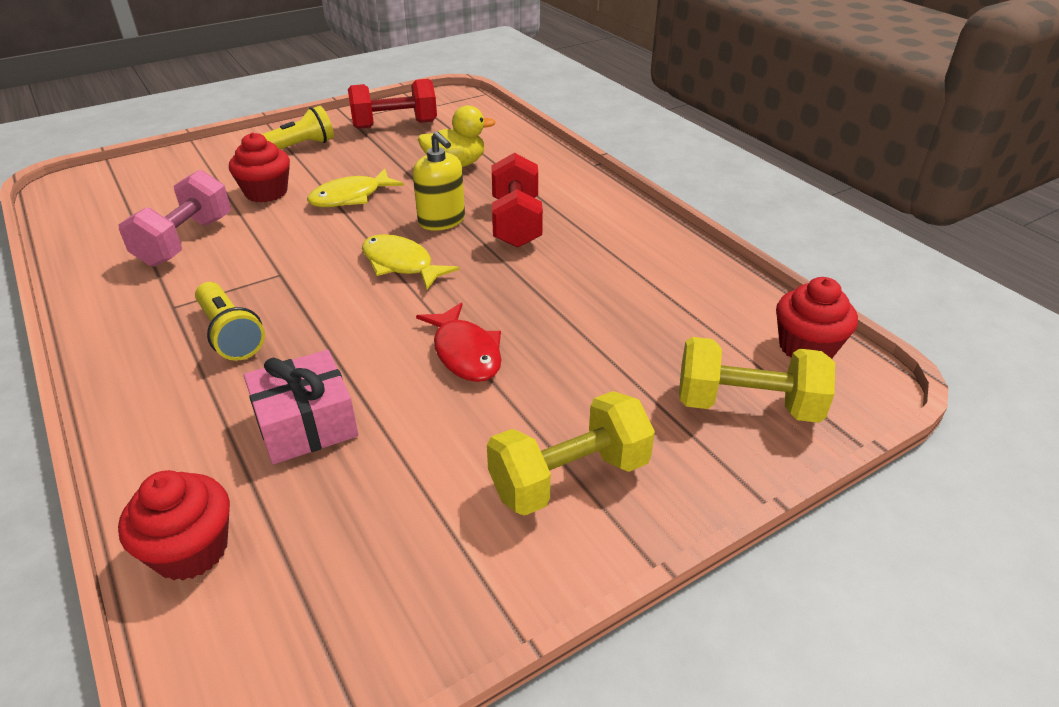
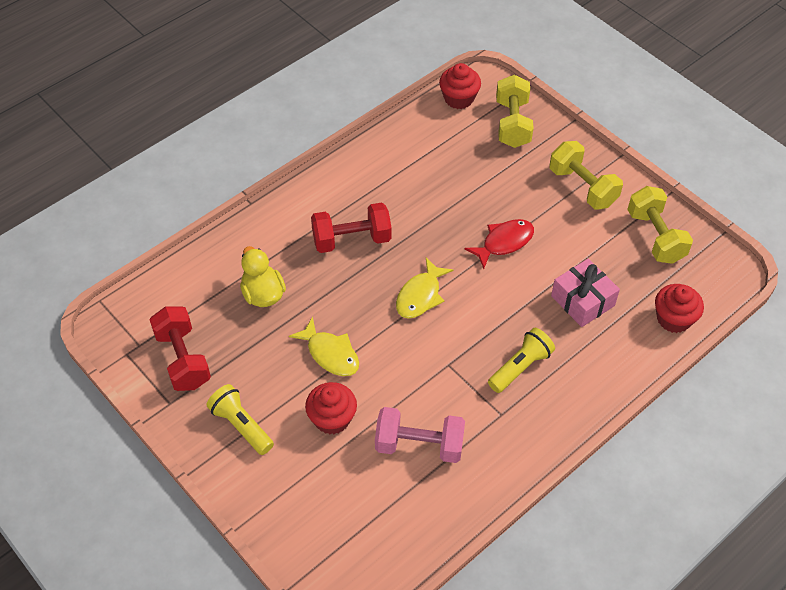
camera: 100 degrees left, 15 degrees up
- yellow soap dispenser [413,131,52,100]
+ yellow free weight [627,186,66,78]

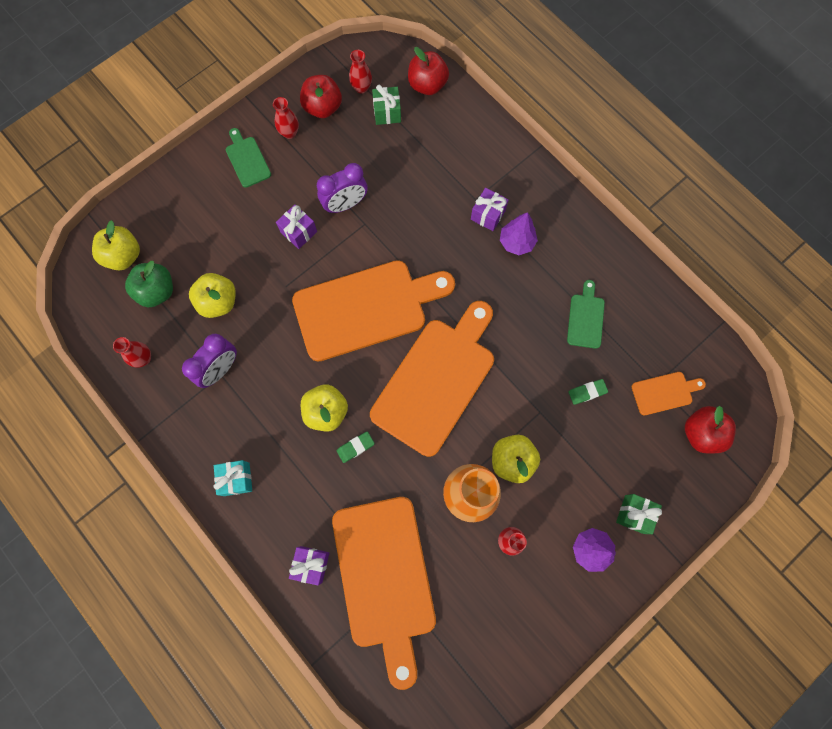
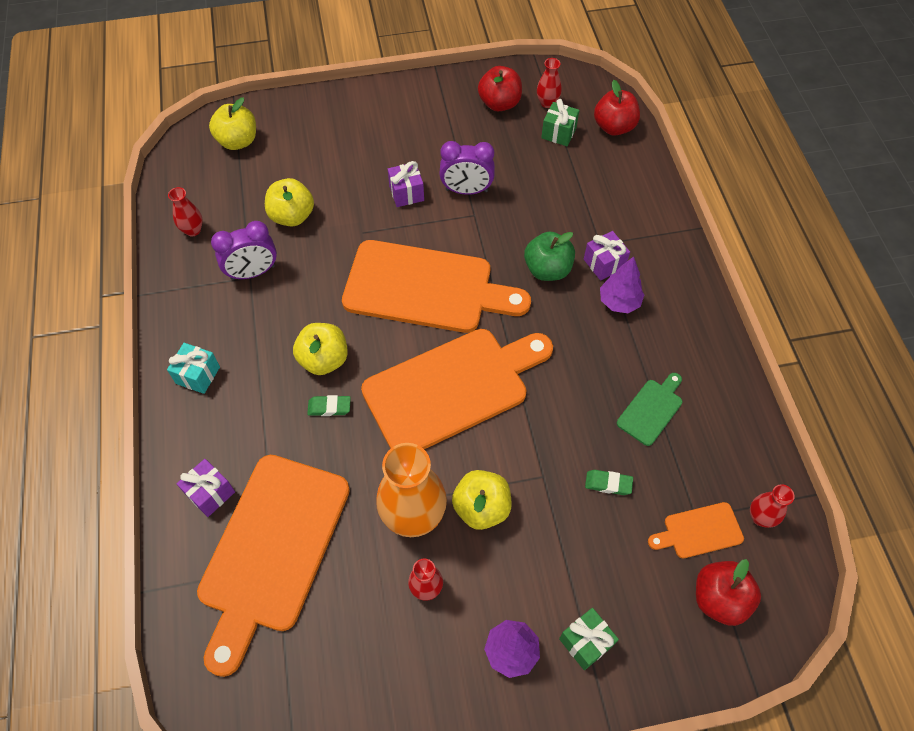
camera: 30 degrees right, 15 degrees down
~ green toy apple [125,261,48,47] to [524,231,51,50]
- green chopping board [226,128,45,60]
~ crimson flower vase [273,97,26,42] to [750,484,45,44]
~ bright orange chopping board [632,372,74,43] = [648,502,96,56] 150 degrees clockwise

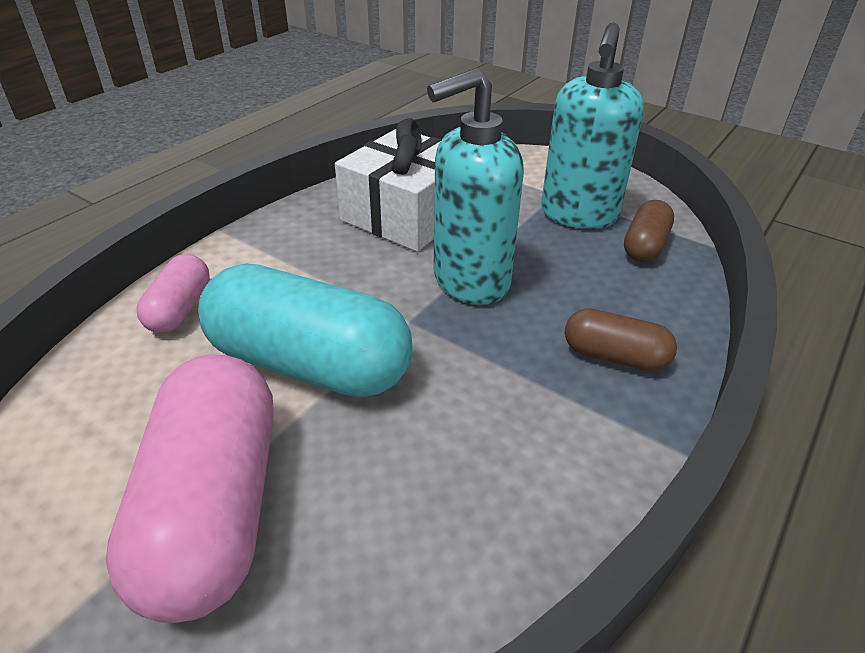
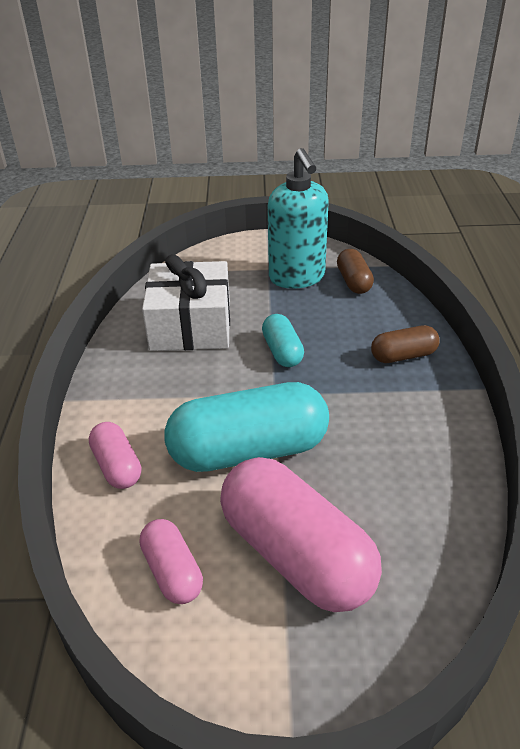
camera: 35 degrees left, 0 degrees up
~ teal soap dispenser [427,68,97,237] to teal capsule [262,314,42,53]
+ rose-pink capsule [140,519,63,85]

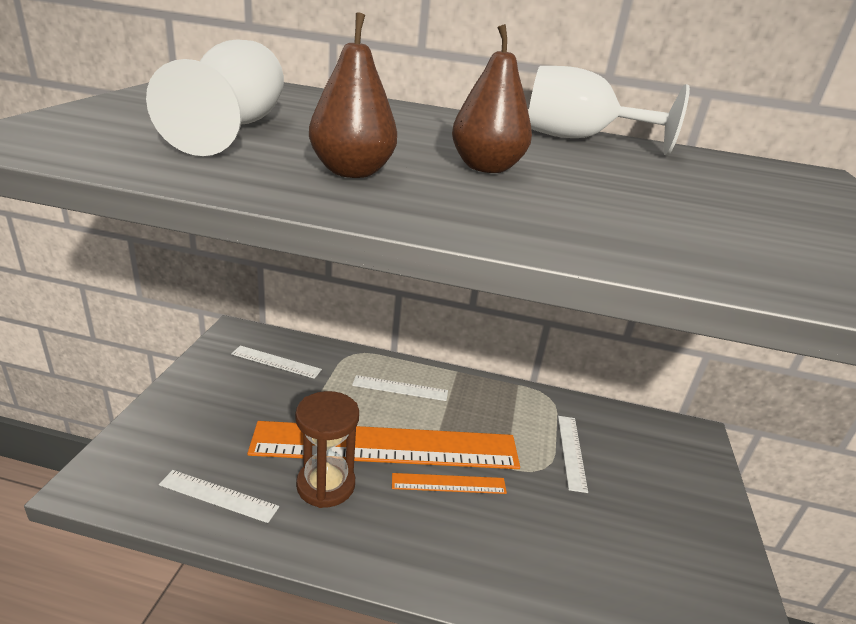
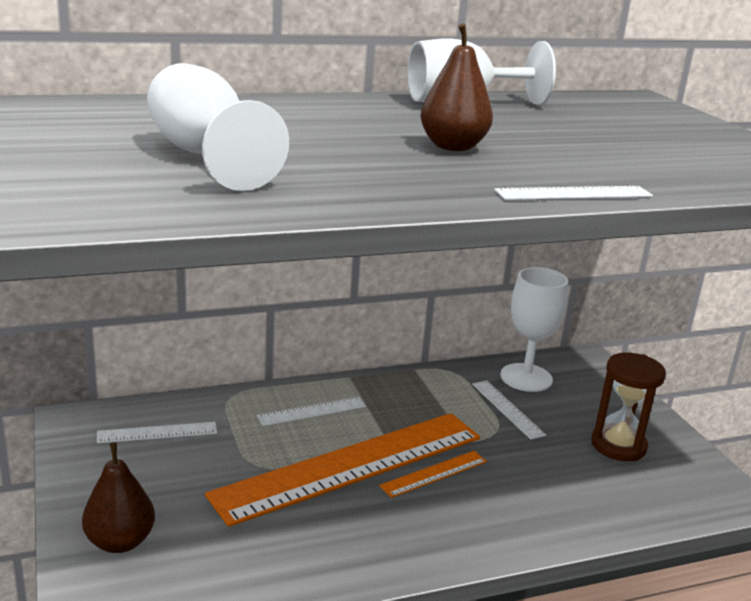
camera: 30 degrees left, 5 degrees down
~ snow-white measuring stick [159,470,120,53] to [494,186,159,14]
~ brown hourglass [295,391,64,117] to [591,353,75,108]
~ brown pear fruit [309,13,88,165] to [82,443,73,110]
+ snow-white chalice [500,267,68,125]

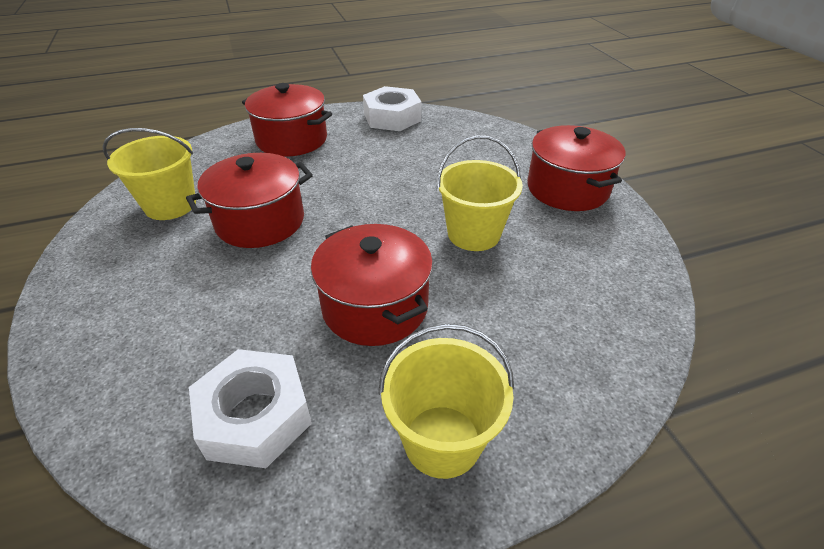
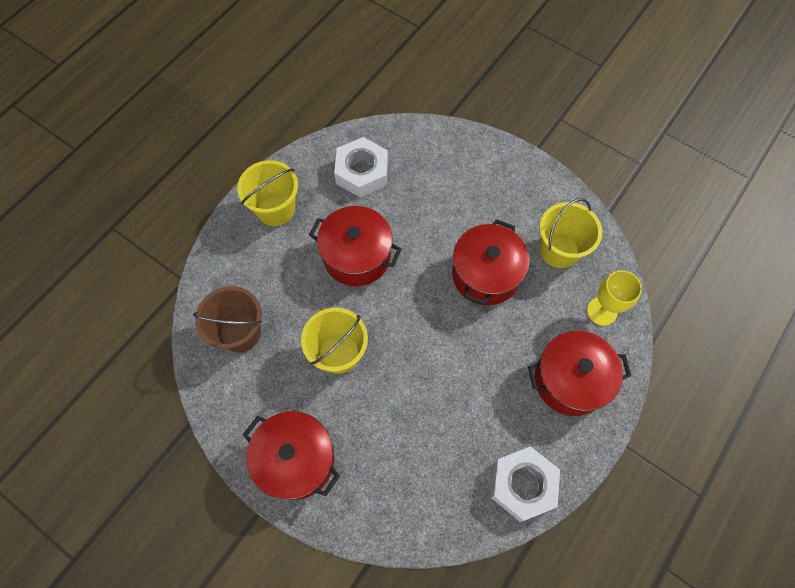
camera: 145 degrees right, 25 degrees up
+ brown bucket [193,286,69,66]
+ yellow chalice [587,270,55,56]

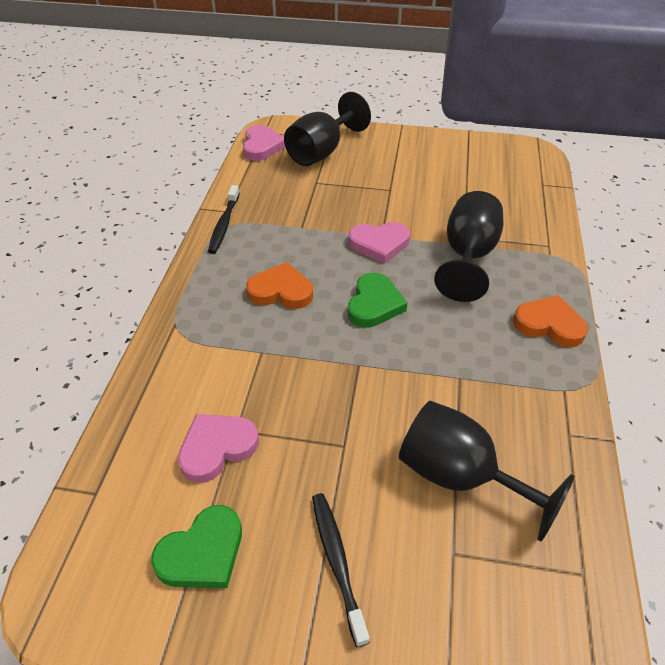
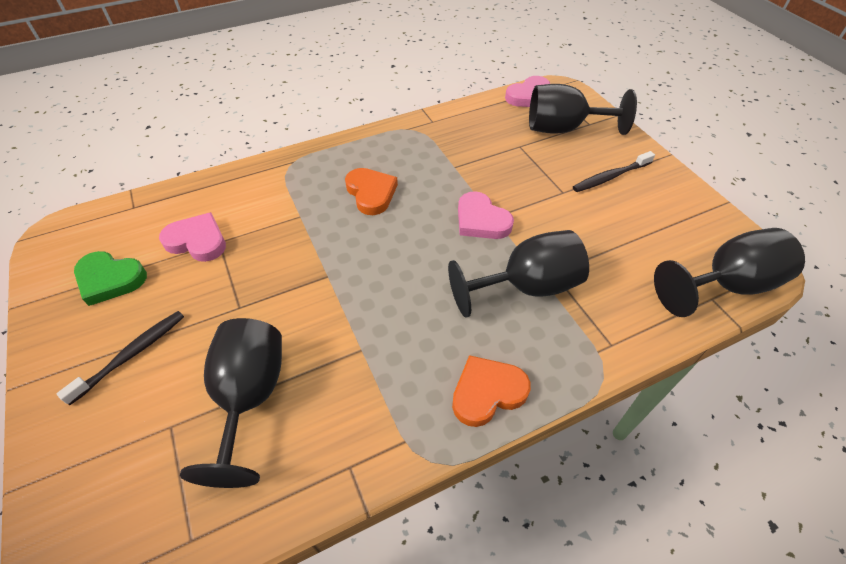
camera: 55 degrees right, 5 degrees up
~ ebony tooth brush [208,185,32,69] to [573,151,82,41]
- green heart shape [348,273,59,55]
~ bright orange heart shape [513,295,75,52] = [452,355,79,72] 105 degrees counterclockwise
+ ebony chalice [654,228,151,89]

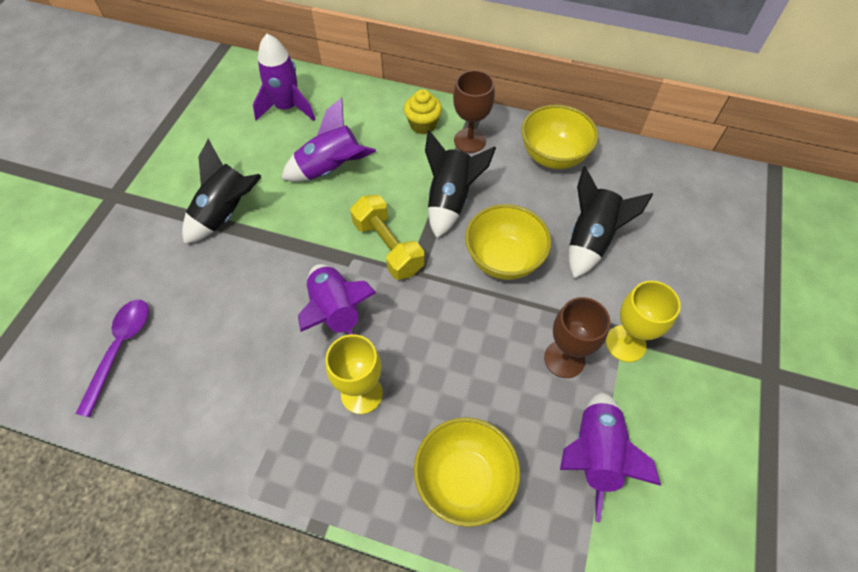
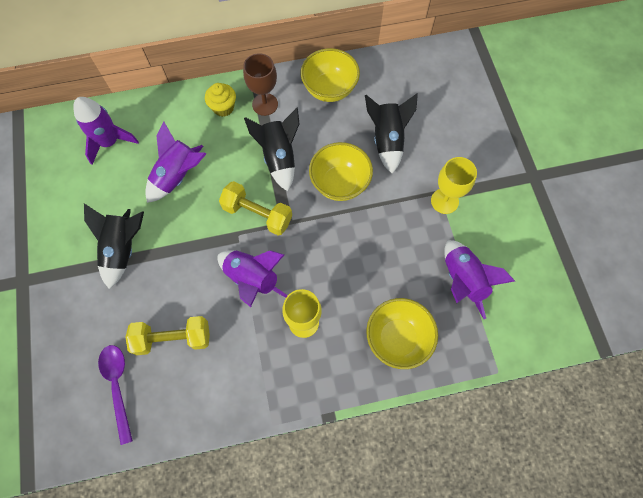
camera: 30 degrees left, 10 degrees up
- brown chalice [544,297,66,81]
+ yellow free weight [125,316,85,39]

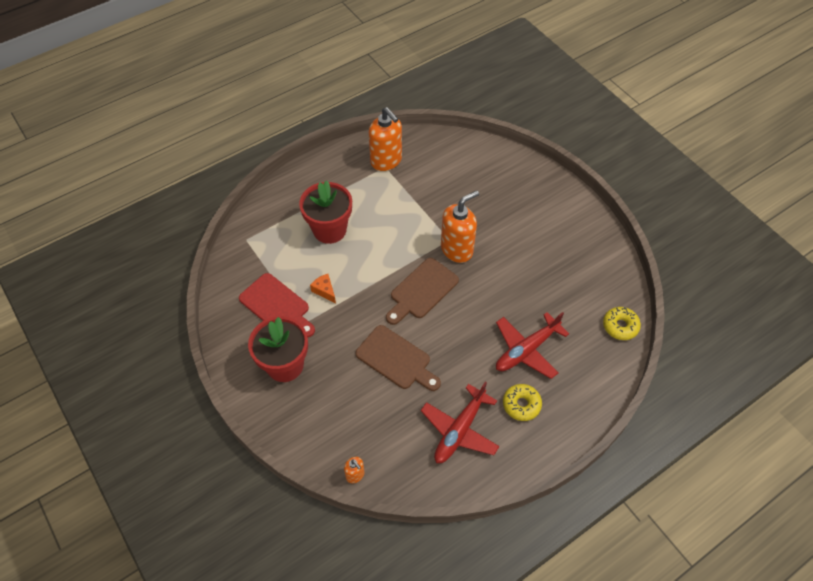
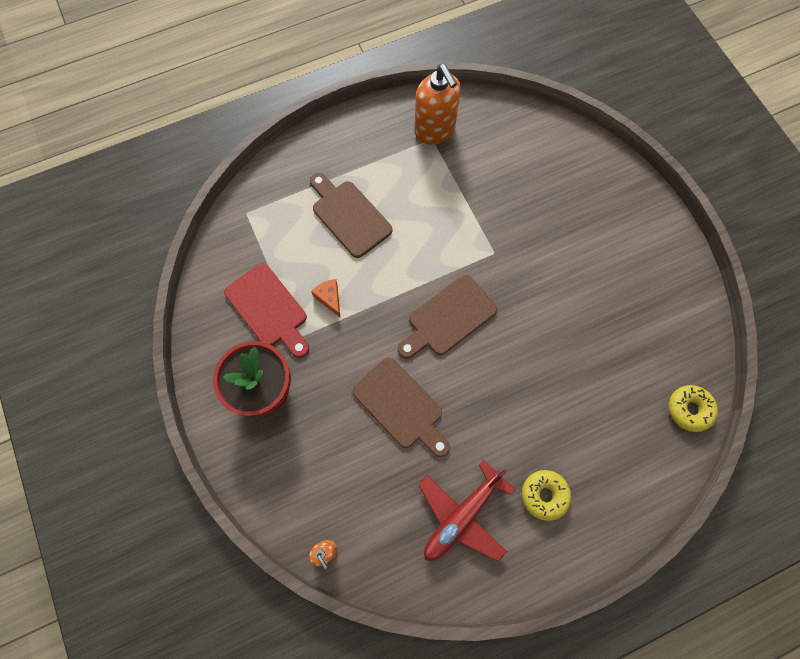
camera: 10 degrees right, 15 degrees up
~ crimson potted plant [299,180,53,64] to brown chopping board [310,173,82,85]
- bright orange soap dispenser [441,190,38,73]
- crimson toy plane [496,312,73,67]

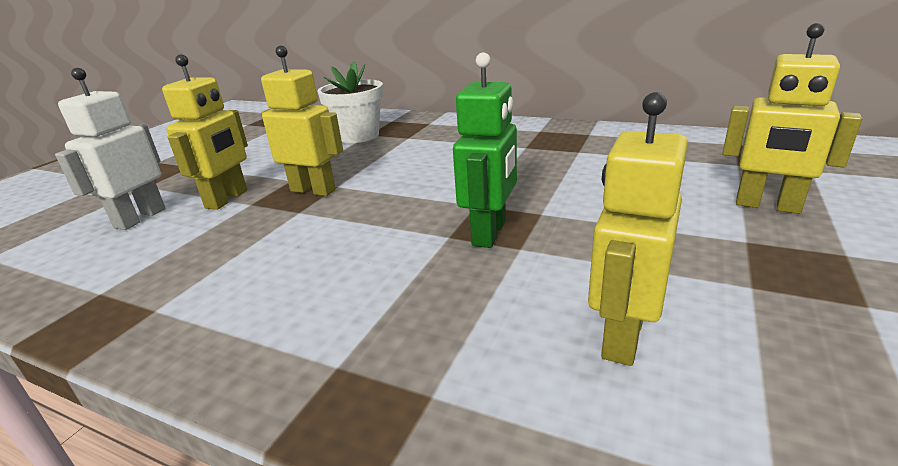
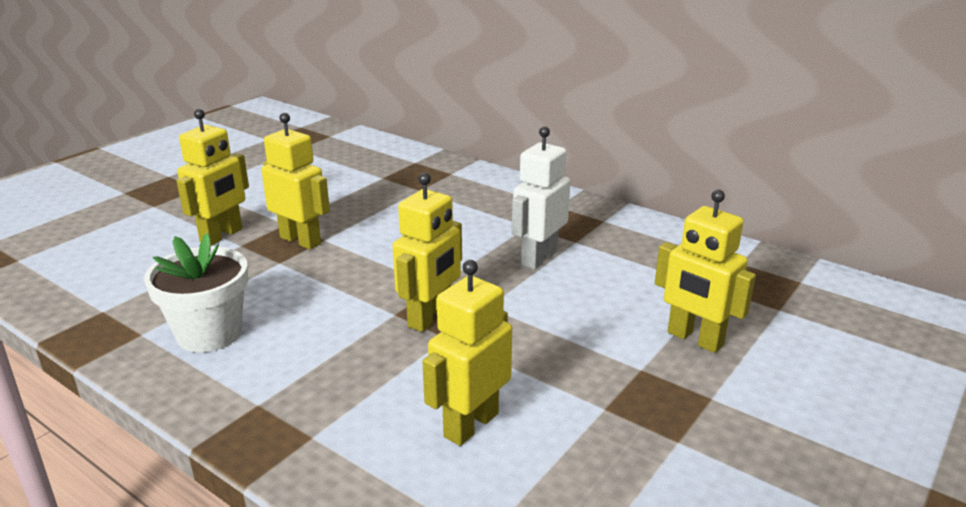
camera: 10 degrees right, 0 degrees up
~ snow-white toy robot [55,68,110,162] to [512,126,58,144]
~ snow-white potted plant [317,61,66,82] to [144,233,104,120]
~ green toy robot [453,52,64,196] to yellow toy robot [393,173,69,159]

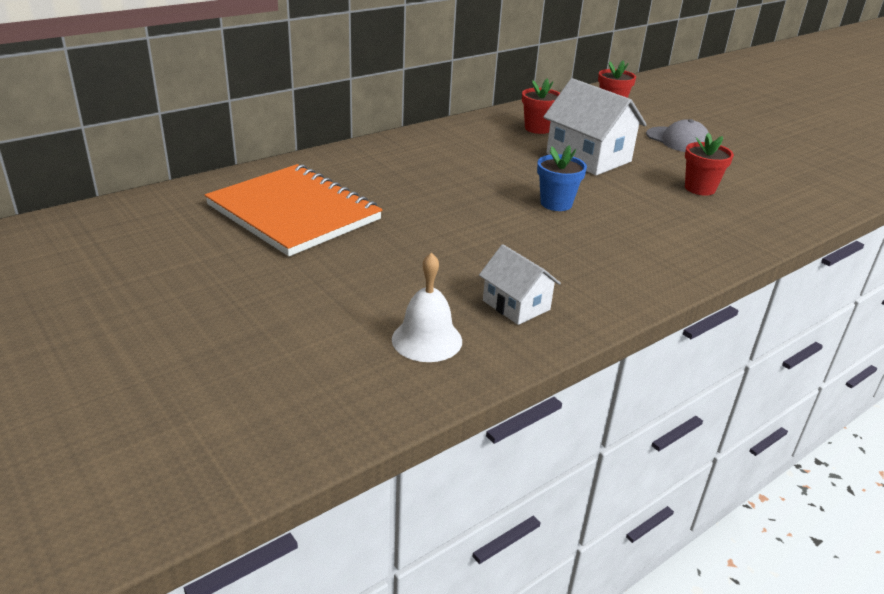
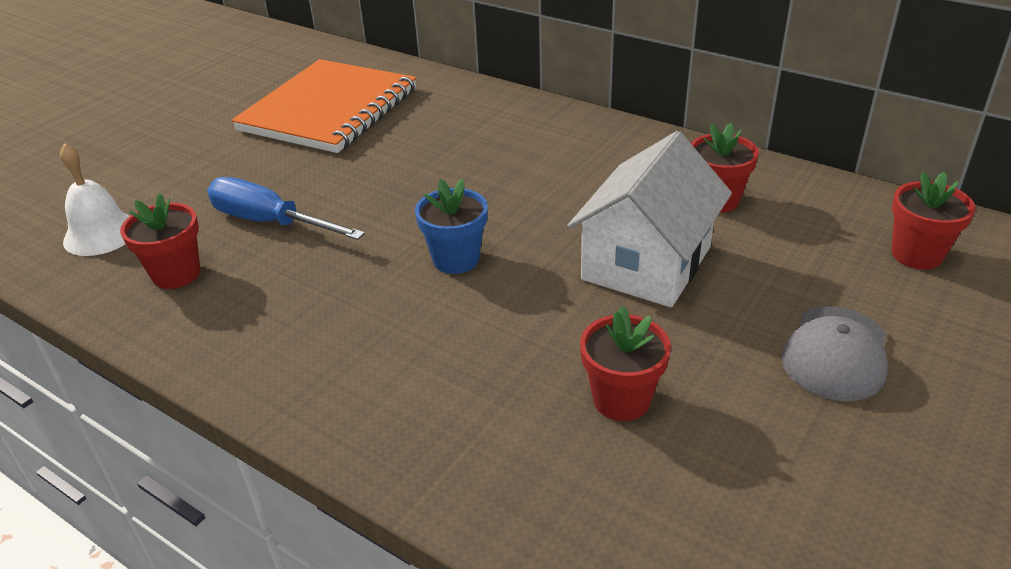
camera: 75 degrees right, 5 degrees up
~ snow-white house [479,244,82,81] to crimson potted plant [120,193,80,96]
+ blue flat screwdriver [207,177,158,63]

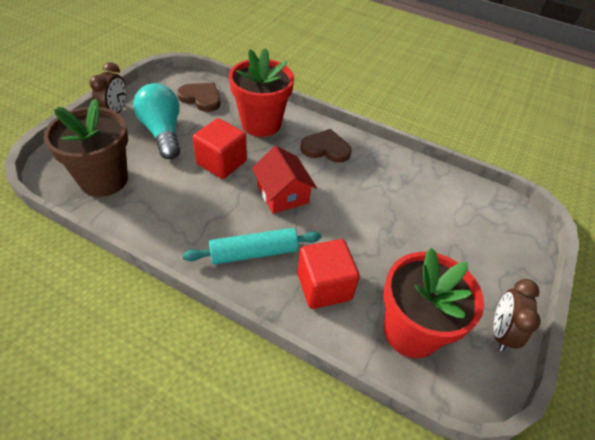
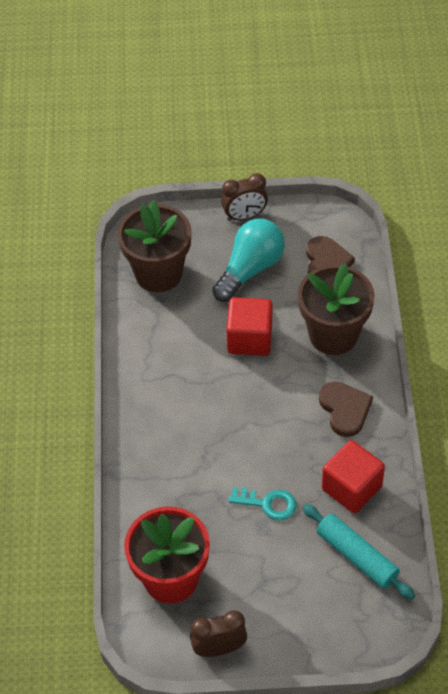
camera: 65 degrees right, 5 degrees up
~ teal dough roller [182,228,139,37] to [302,504,113,96]
~ crimson potted plant [229,48,65,89] to brown potted plant [298,263,77,92]
- crimson house [252,146,65,68]
~ crimson solid cube [297,239,63,70] to [322,440,63,73]
+ teal door key [229,487,68,33]

